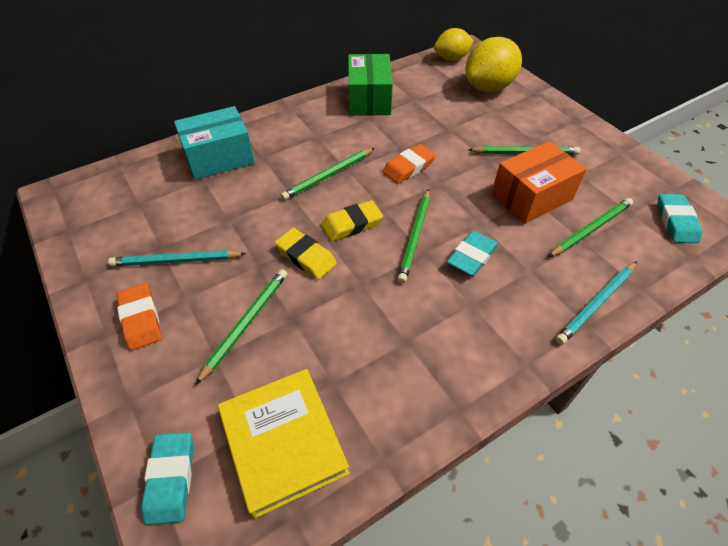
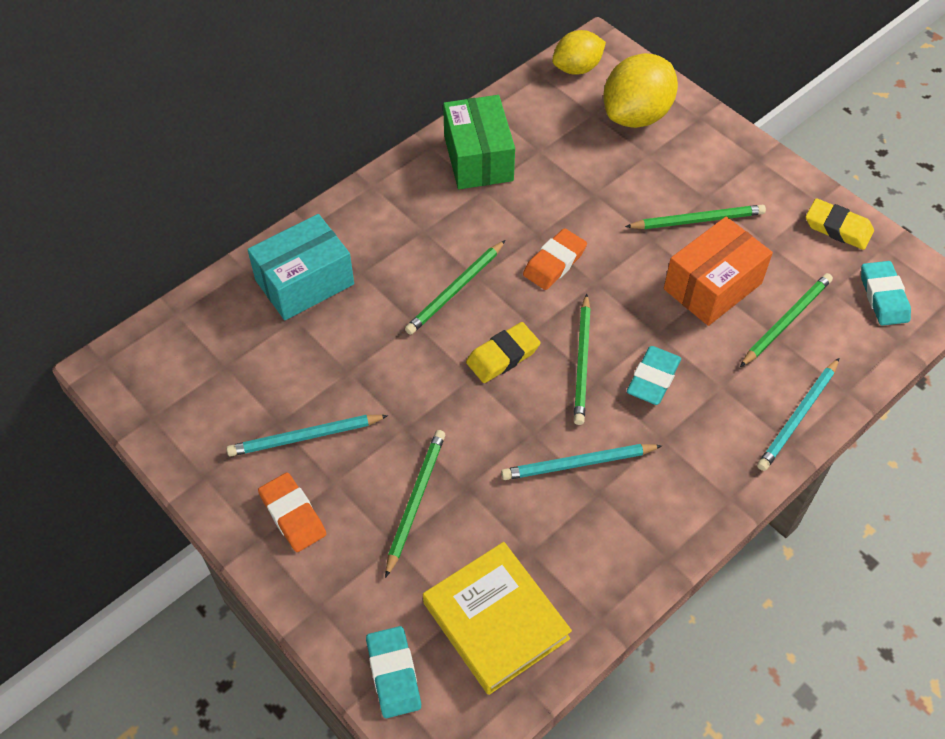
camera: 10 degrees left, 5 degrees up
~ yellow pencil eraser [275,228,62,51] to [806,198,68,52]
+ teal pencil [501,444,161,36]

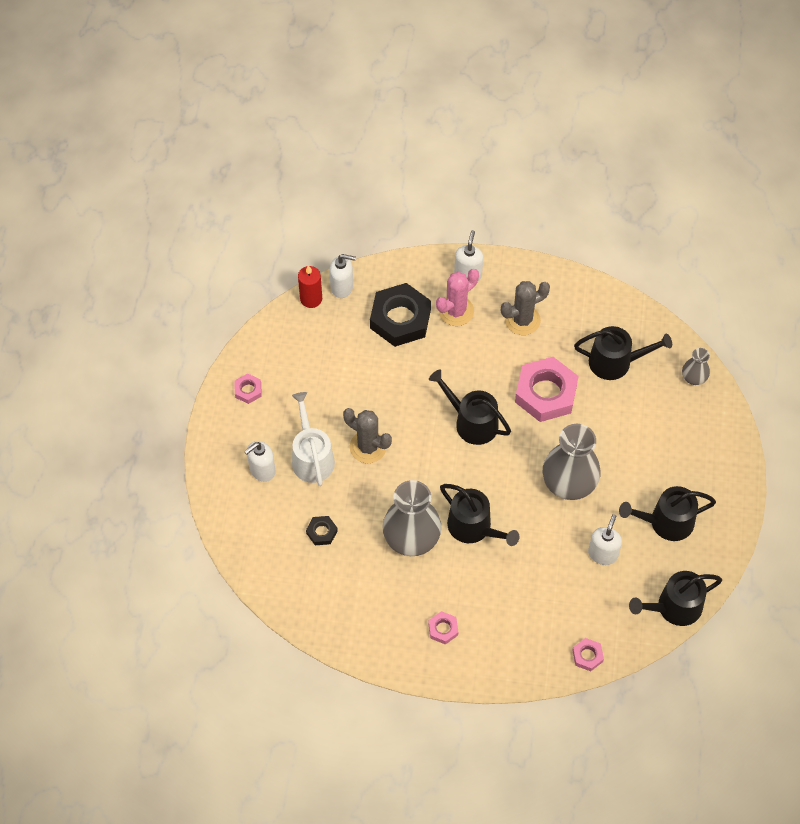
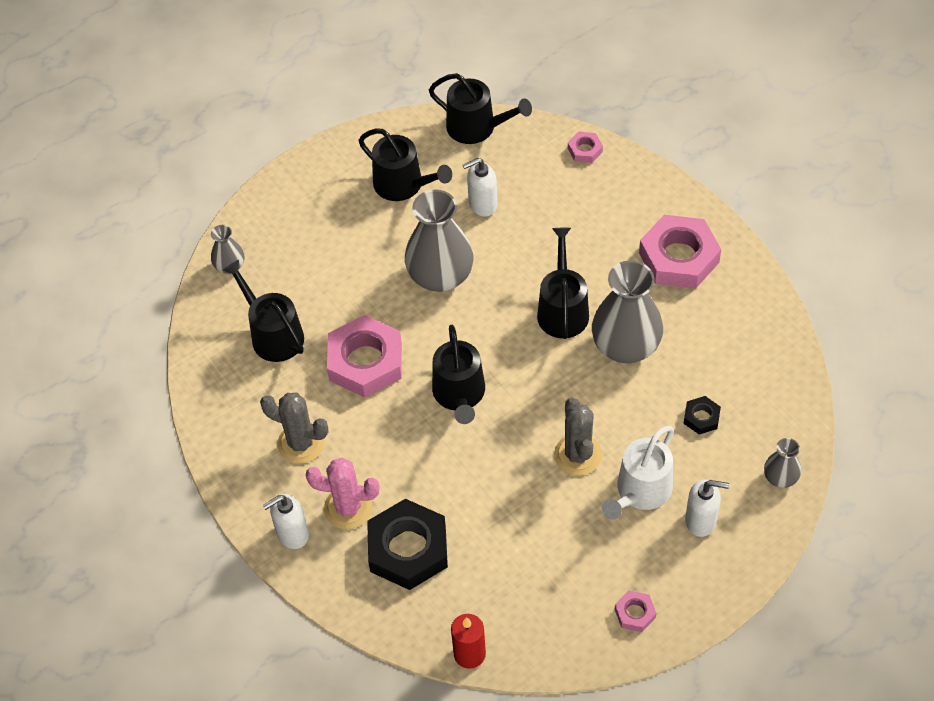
camera: 130 degrees left, 5 degrees down
- snow-white soap dispenser [329,254,27,44]
~ rose-pink nut [428,611,30,34] = [639,215,82,74] x2.18
+ grey flower vase [764,438,37,50]

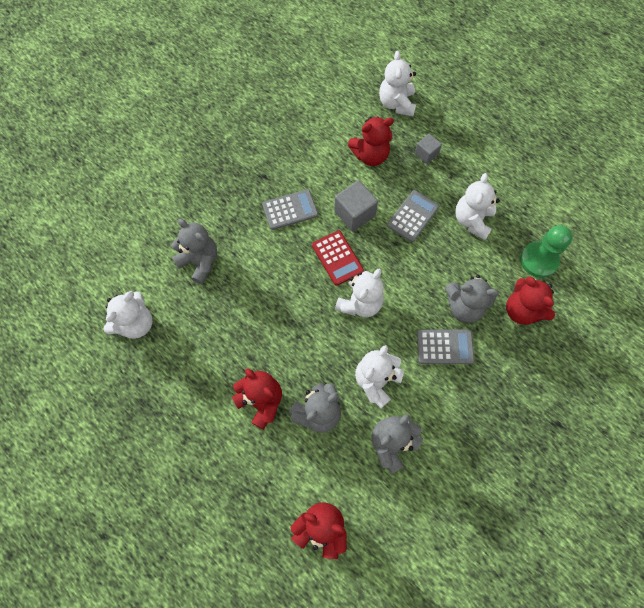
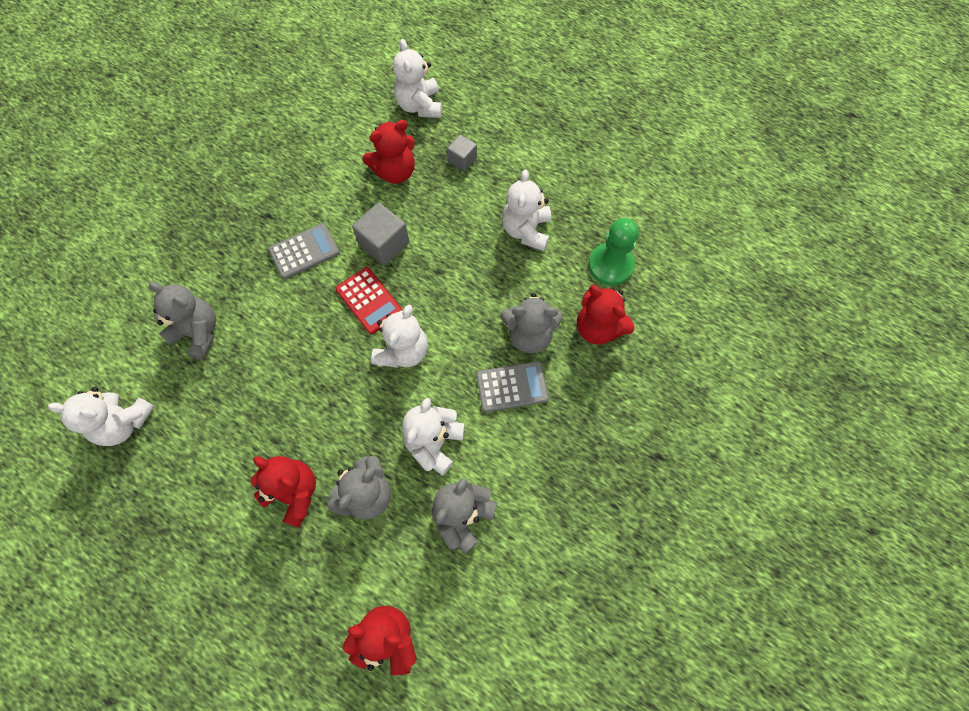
camera: 10 degrees left, 0 degrees up
~ snow-white stuffed bear [103,291,50,48] = [48,387,107,59] 75 degrees clockwise
- grey pocket calculator [387,190,53,52]

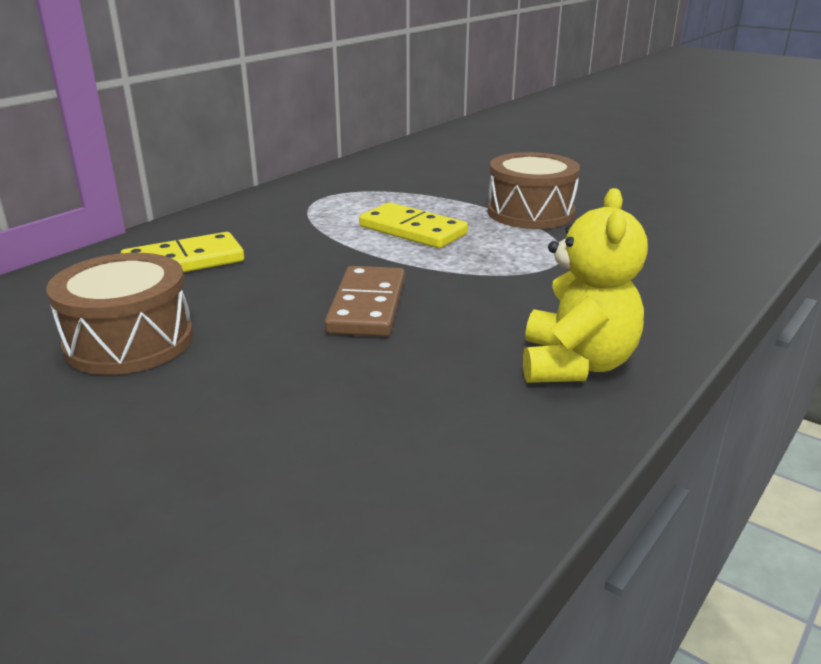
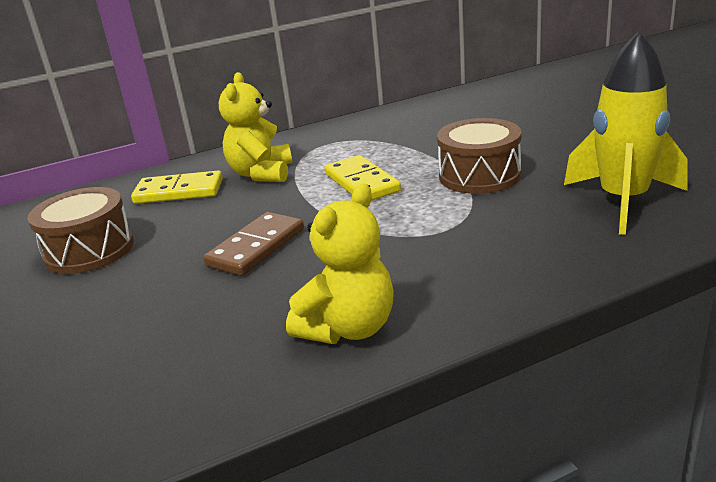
camera: 30 degrees right, 0 degrees up
+ yellow stuffed bear [219,72,73,110]
+ yellow spaceship [564,31,124,204]

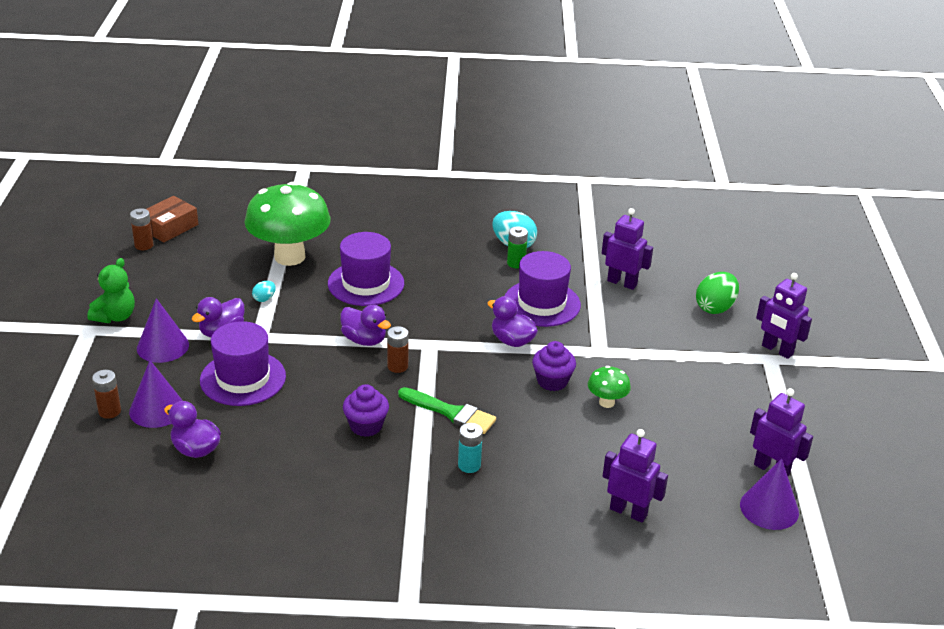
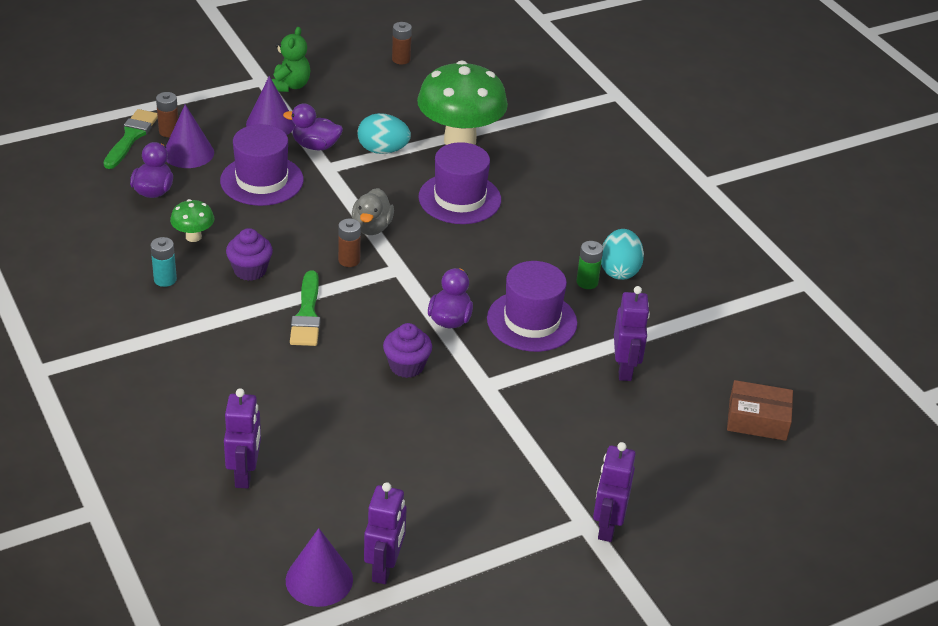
camera: 60 degrees right, 5 degrees up
~ green stuffed bear [87,258,48,65] = [271,27,39,65] 75 degrees counterclockwise
~ brown package [147,196,51,46] to [727,380,66,61]
~ teal toy egg [252,281,24,21] = [357,113,54,41] x1.99
~ royal purple rubber duck [340,305,51,41] to grey rubber duck [352,188,42,47]
~ teal battery [458,423,25,50] to [150,237,27,50]
~ green toadstool [588,366,43,42] to [170,199,44,43]
- green toy egg [696,272,43,42]
+ green paint brush [103,109,55,60]

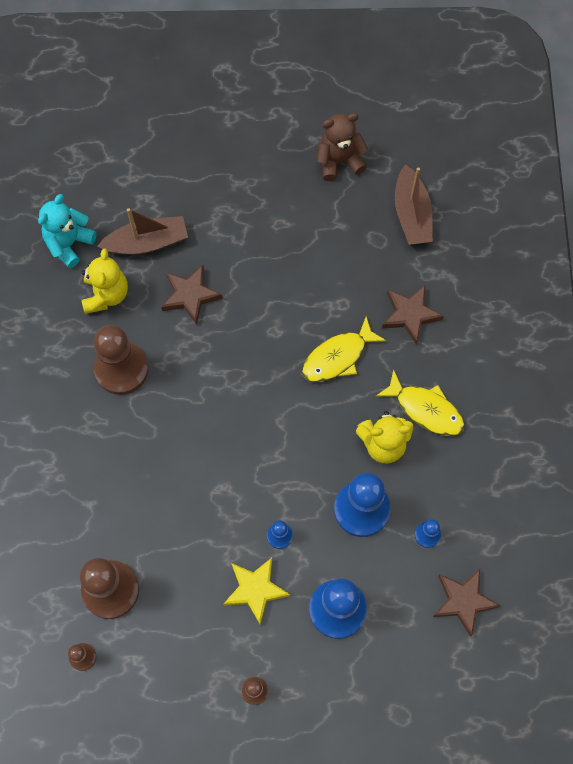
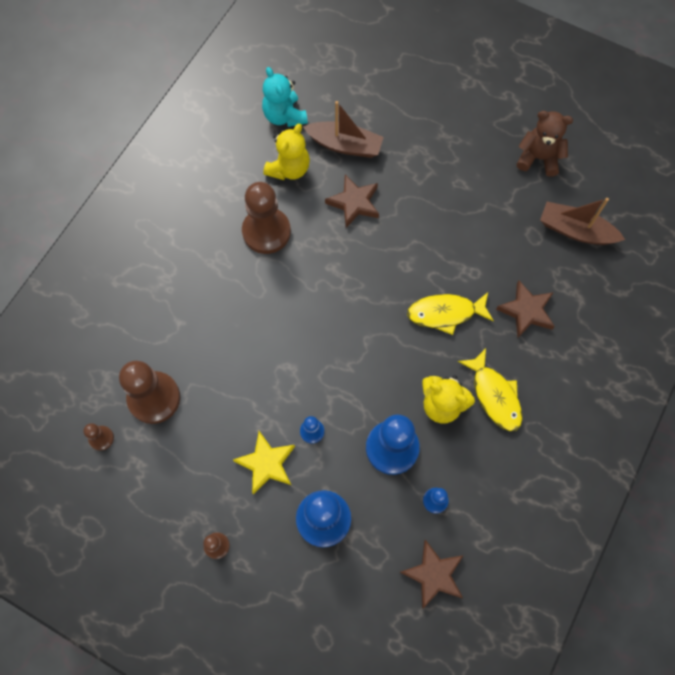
camera: 30 degrees right, 0 degrees up
~ teal stuffed bear [38,194,59,74] = [262,67,46,60] 90 degrees counterclockwise
~ brown sailboat [395,164,38,81] = [540,198,85,47] 90 degrees clockwise

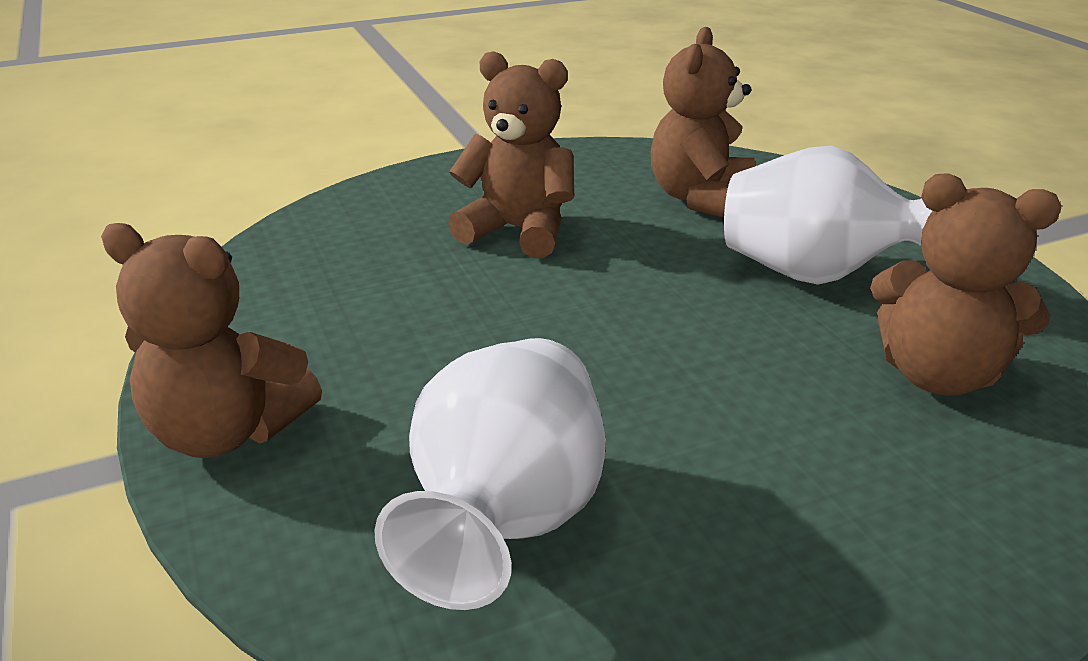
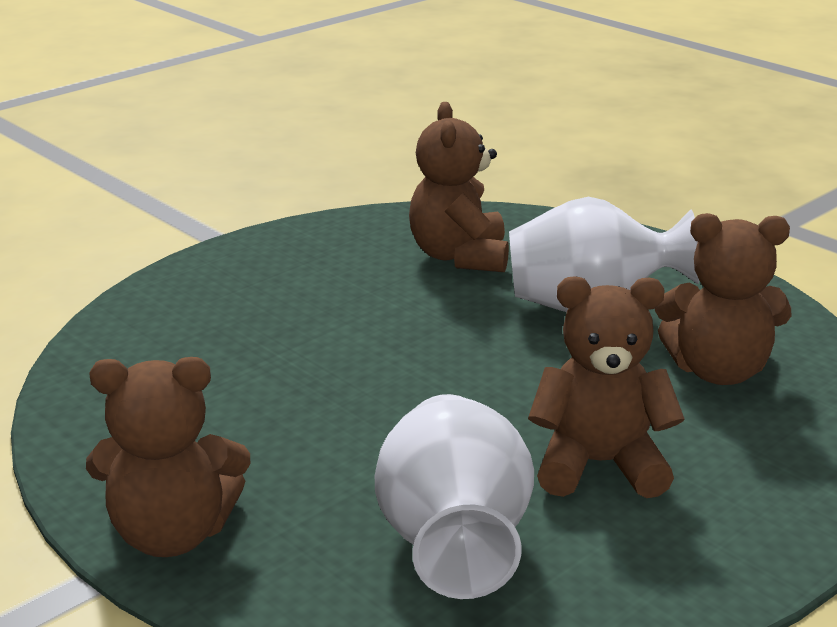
camera: 20 degrees left, 5 degrees down
~ brown stuffed bear [448,51,127,207] to [528,276,157,222]

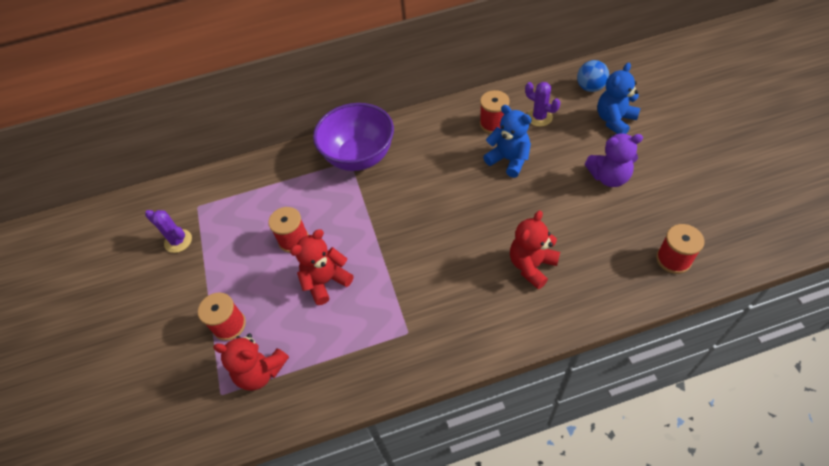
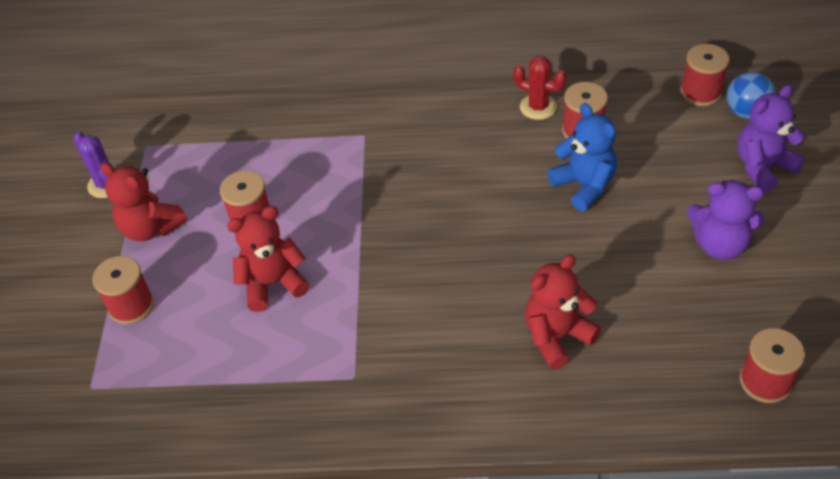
camera: 15 degrees right, 5 degrees down
~ crimson stuffed bear [213,333,76,58] to [100,163,87,78]
- royal purple deep dish [313,103,81,68]
- royal purple cactus [525,82,35,45]
~ blue stuffed bear [597,63,44,71] to royal purple stuffed bear [737,85,68,108]
+ crimson cactus [513,56,54,64]
+ crimson reel of thread [681,44,49,62]

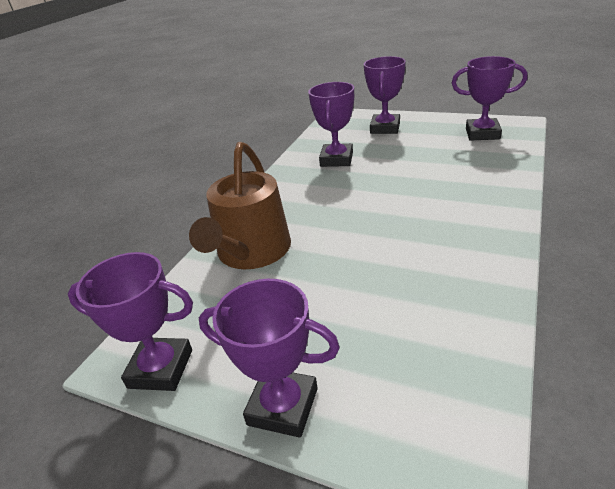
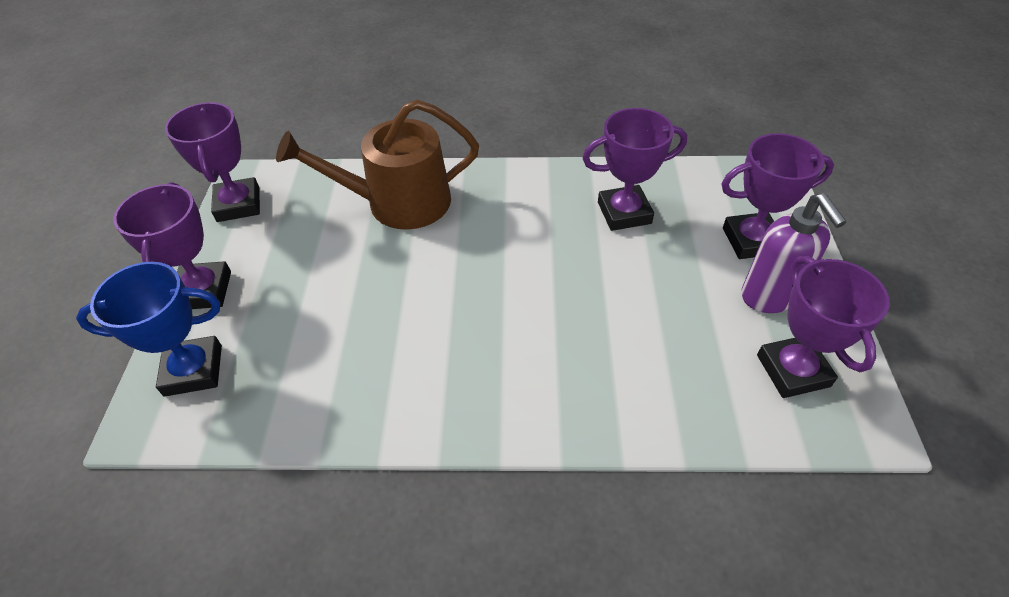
camera: 65 degrees right, 15 degrees up
+ blue award cup [76,262,146,135]
+ royal purple soap dispenser [741,193,105,120]

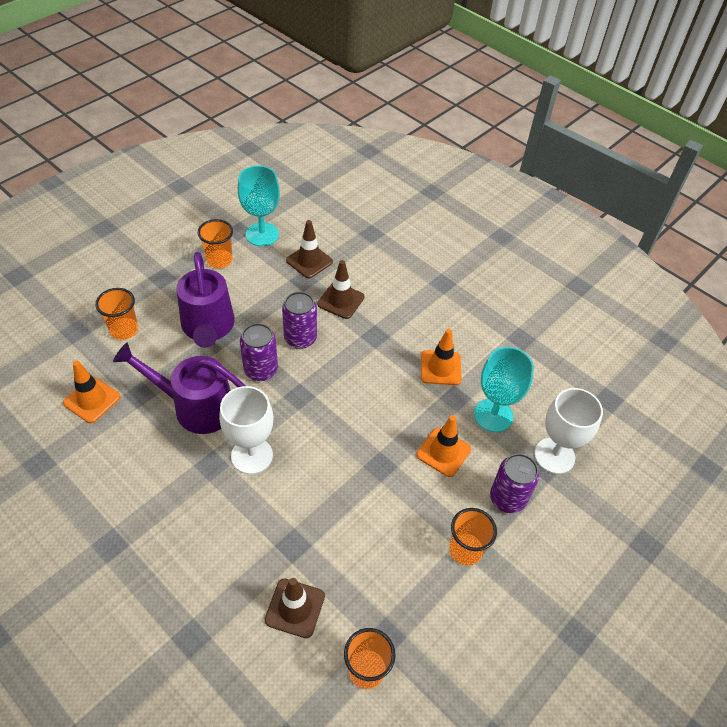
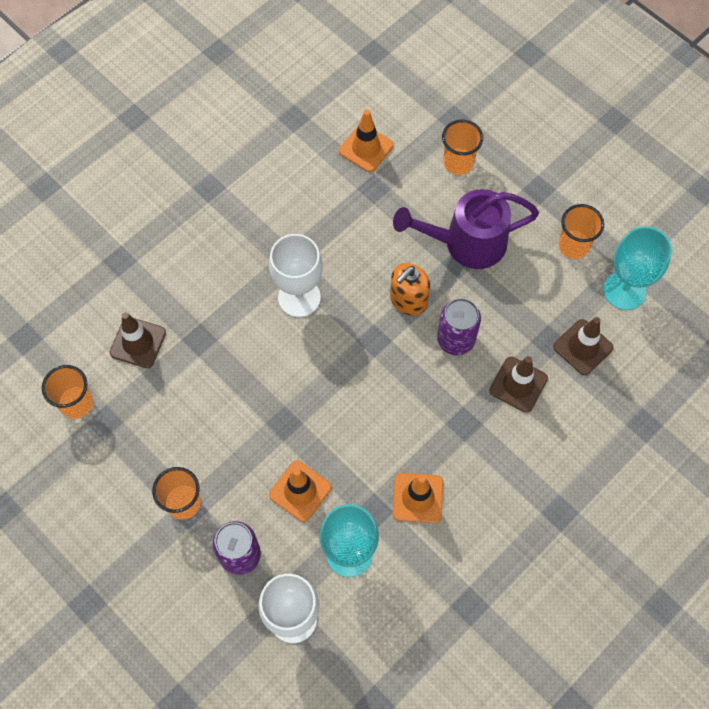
camera: 95 degrees right, 15 degrees up
- royal purple watering can [113,342,133,92]
~ royal purple tin [240,323,38,58] to bright orange soap dispenser [390,263,40,53]

